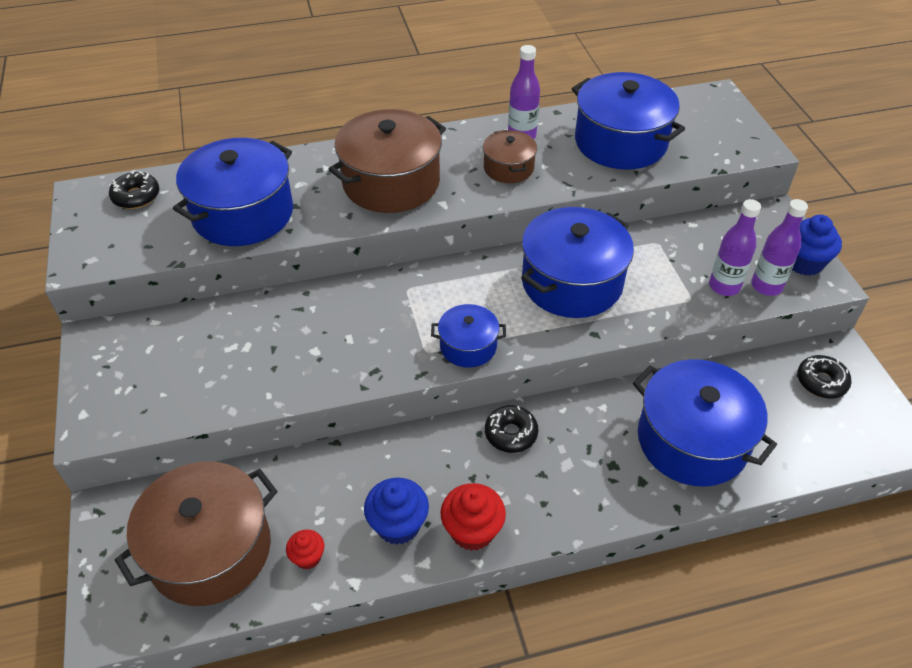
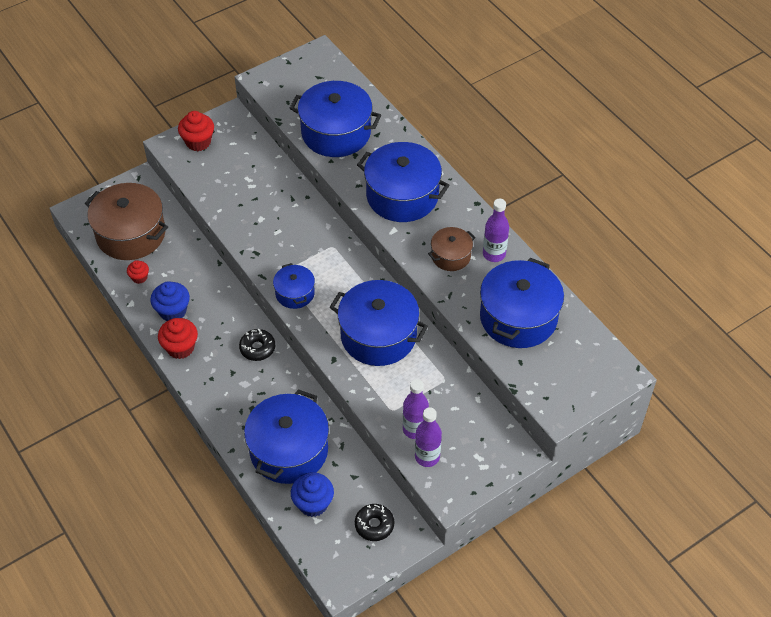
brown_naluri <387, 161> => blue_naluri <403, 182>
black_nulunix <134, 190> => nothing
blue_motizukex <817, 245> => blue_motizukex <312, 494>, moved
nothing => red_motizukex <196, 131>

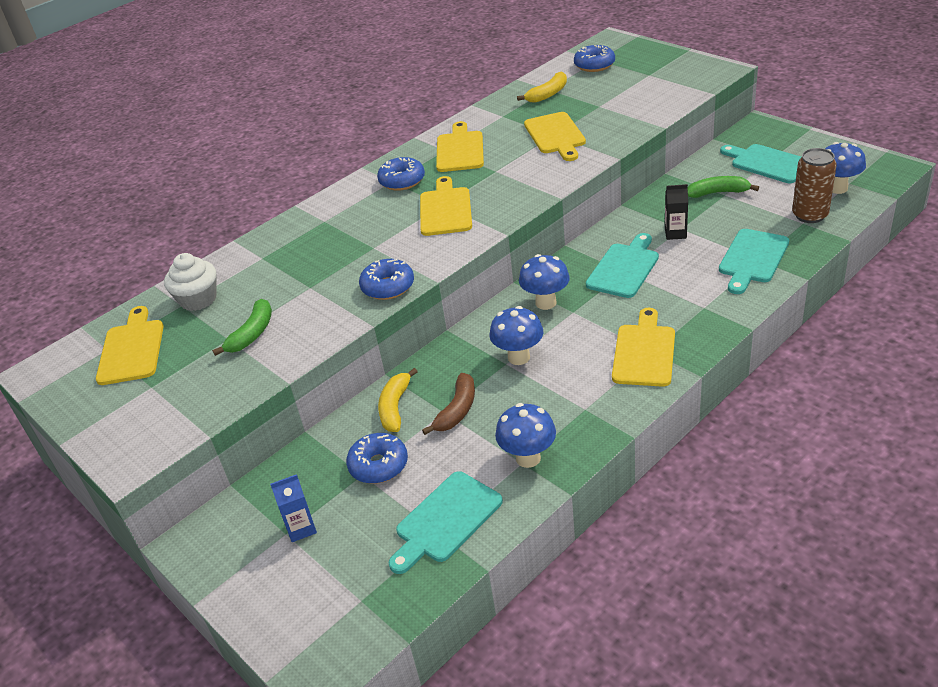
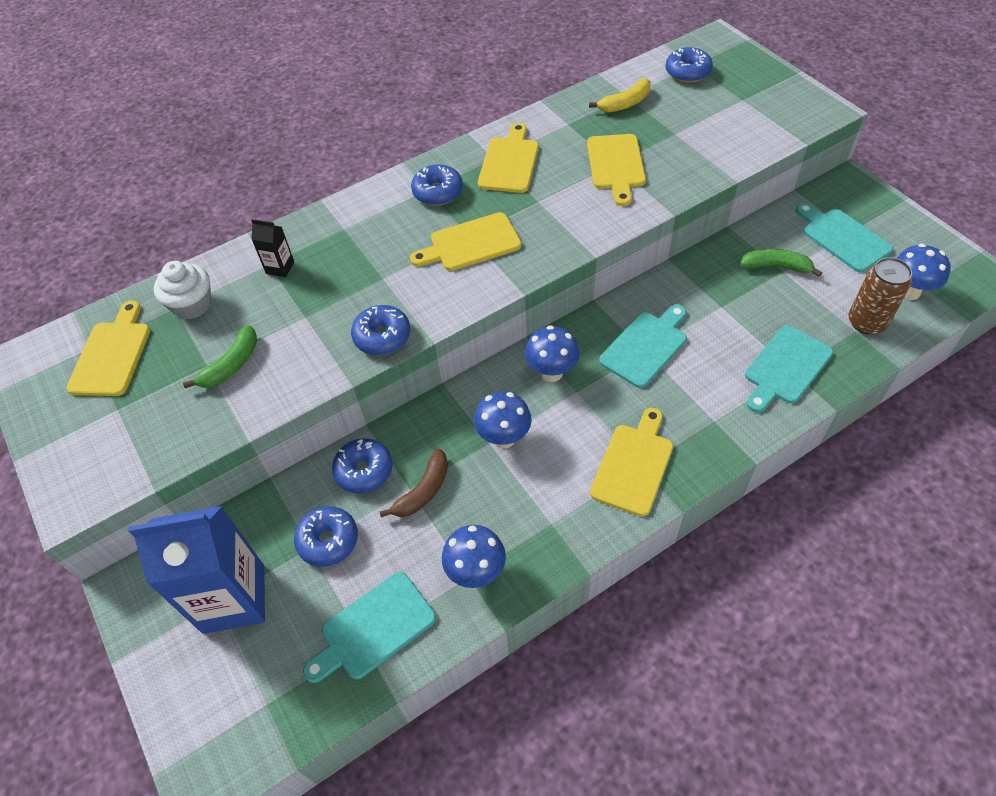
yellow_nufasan <446, 206> => yellow_nufasan <466, 241>, 120 degrees counterclockwise
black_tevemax <676, 212> => black_tevemax <272, 248>, moved
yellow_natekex <398, 400> => blue_nulunix <362, 465>
blue_tevemax <293, 508> => blue_tevemax <196, 570>, x2.34

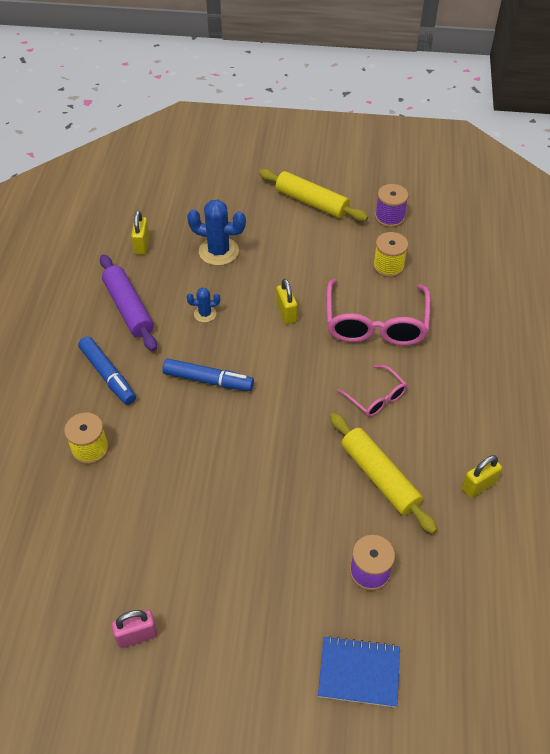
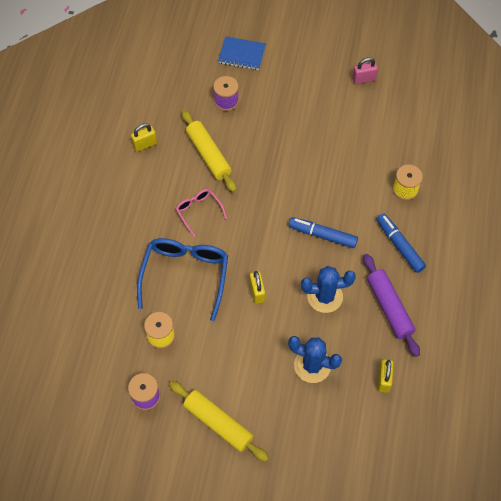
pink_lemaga <378, 312> => blue_lemaga <182, 279>
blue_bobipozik <203, 305> => blue_bobipozik <328, 289>, x1.90

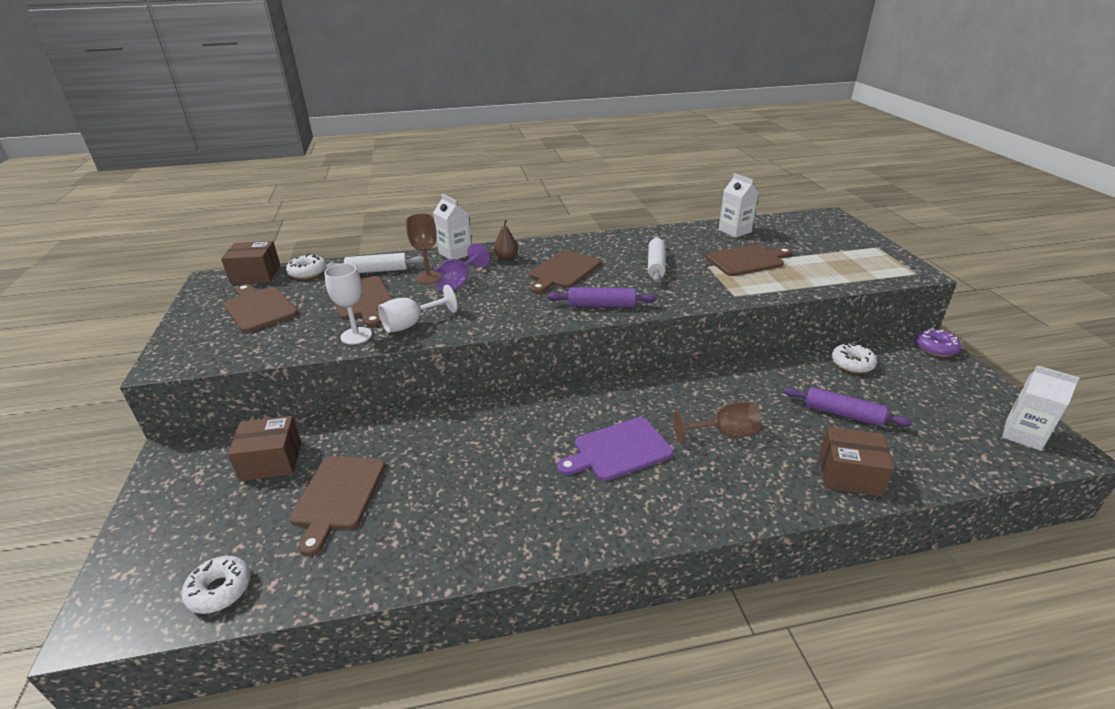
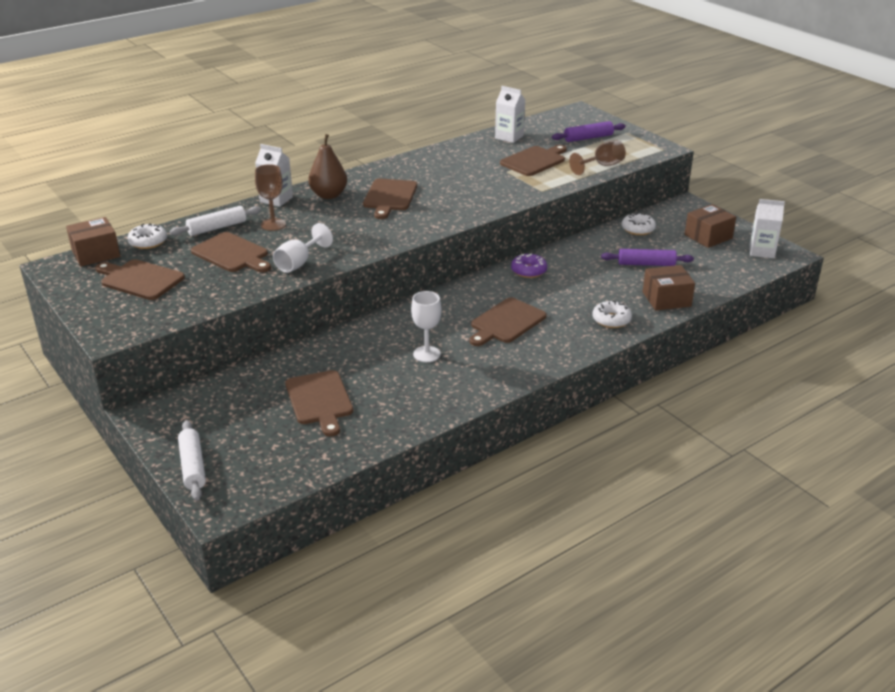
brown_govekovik <506, 240> => brown_govekovik <327, 166>, x1.67
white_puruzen <657, 259> => white_puruzen <192, 460>, moved
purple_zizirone <461, 267> => nothing
white_zizirone <348, 304> => white_zizirone <426, 326>, moved
purple_puruzen <602, 297> => purple_puruzen <589, 131>, moved
purple_nulunix <938, 342> => purple_nulunix <529, 266>, moved
brown_zizirone <717, 423> => brown_zizirone <597, 157>, moved
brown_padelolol <264, 448> => brown_padelolol <710, 226>, moved
purple_nufasan <615, 449> => brown_nufasan <507, 321>
white_nulunix <216, 585> => white_nulunix <612, 314>, moved

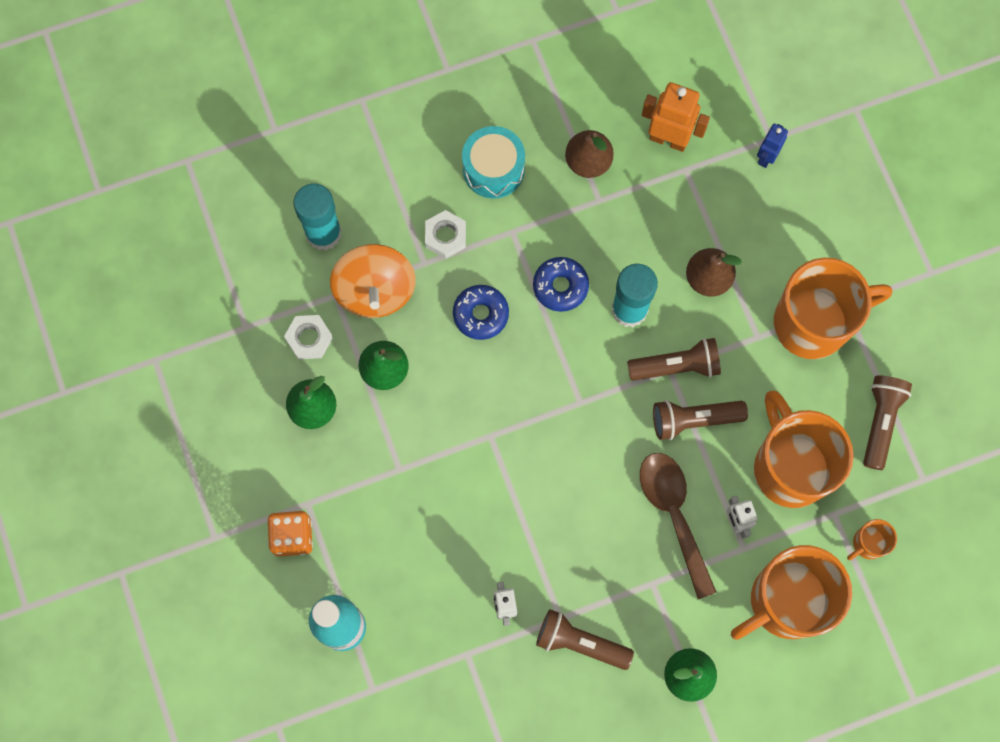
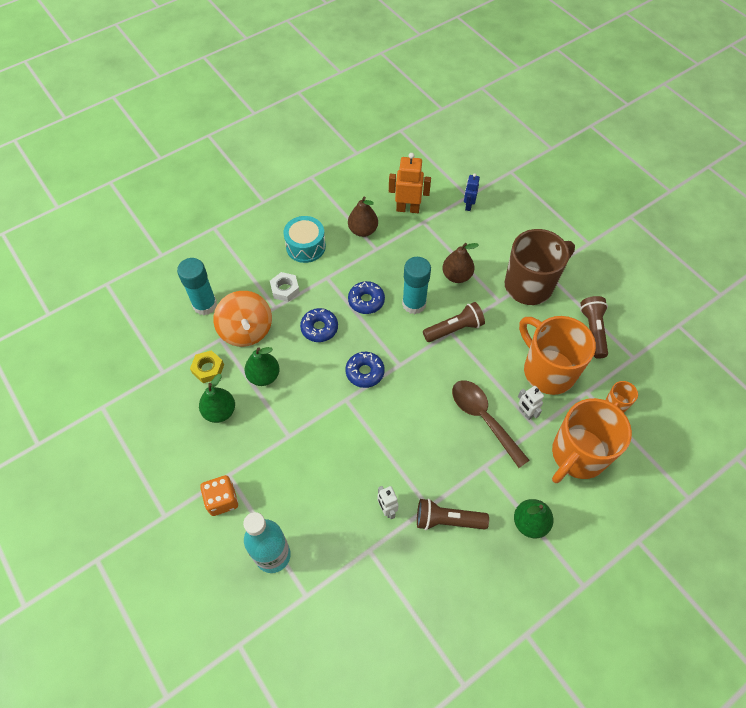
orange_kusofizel <833, 308> => brown_kusofizel <540, 267>
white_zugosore <308, 337> => yellow_zugosore <207, 366>
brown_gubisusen <700, 420> => nothing
nothing => blue_nulunix <365, 370>

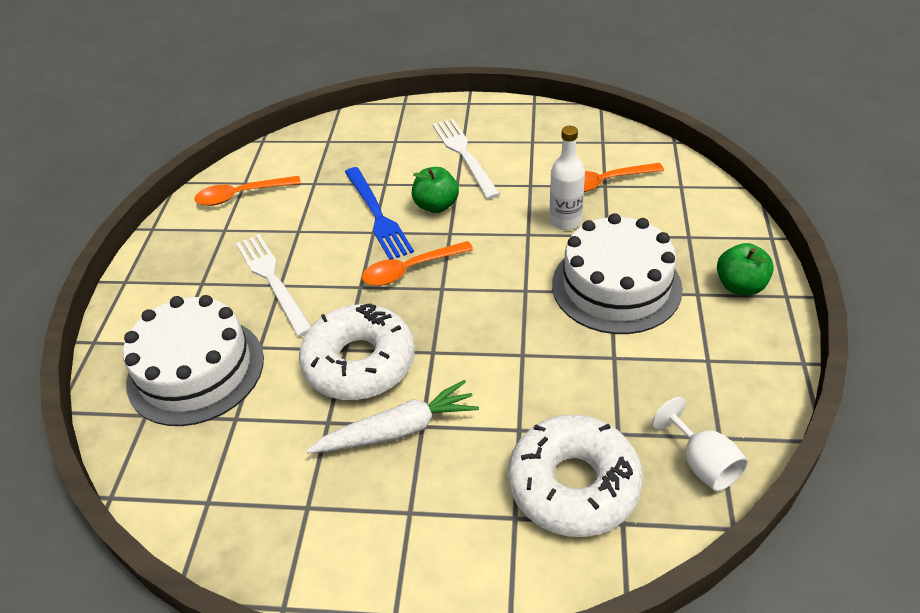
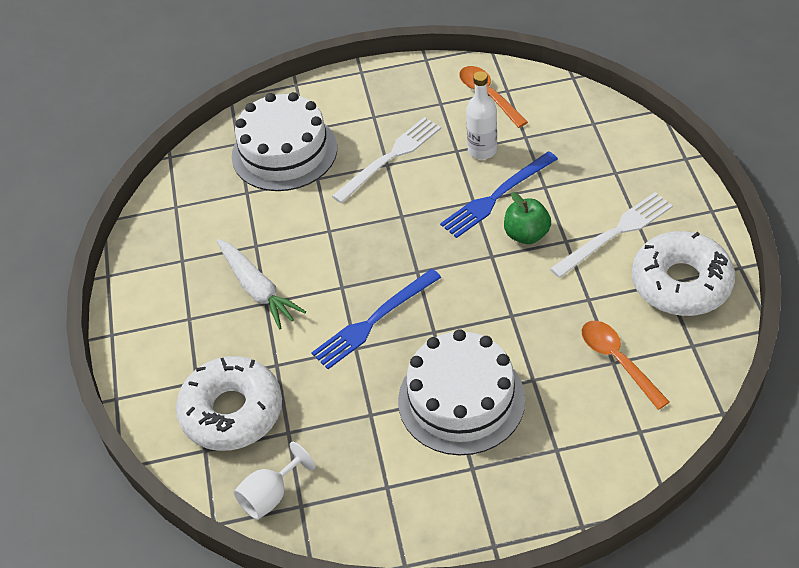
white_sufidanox <567, 178> => white_sufidanox <481, 115>, moved
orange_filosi <417, 263> => nothing
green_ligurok <745, 269> => nothing
white_nulunix <357, 351> => white_nulunix <683, 273>, moved
nothing => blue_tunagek <376, 319>

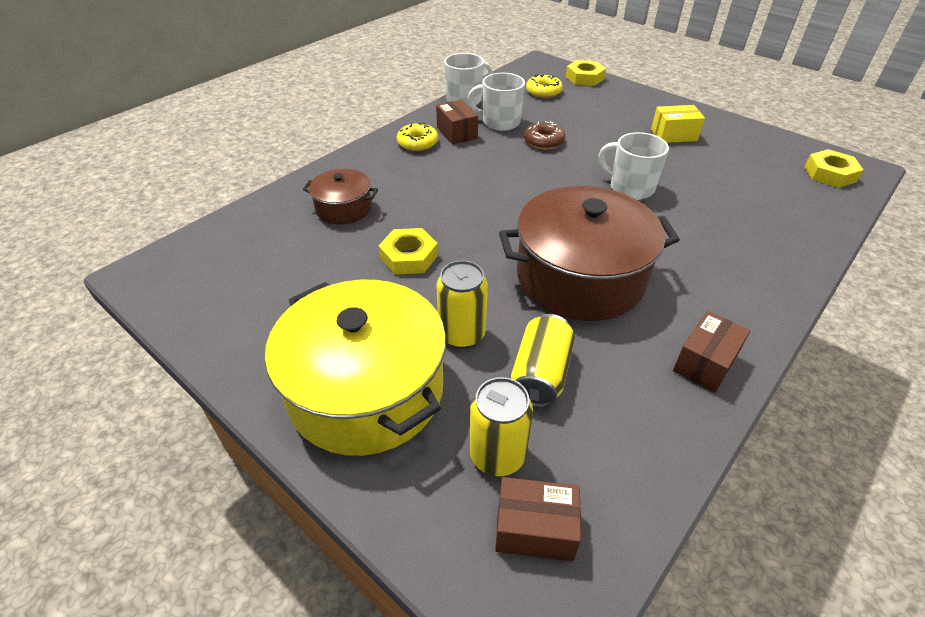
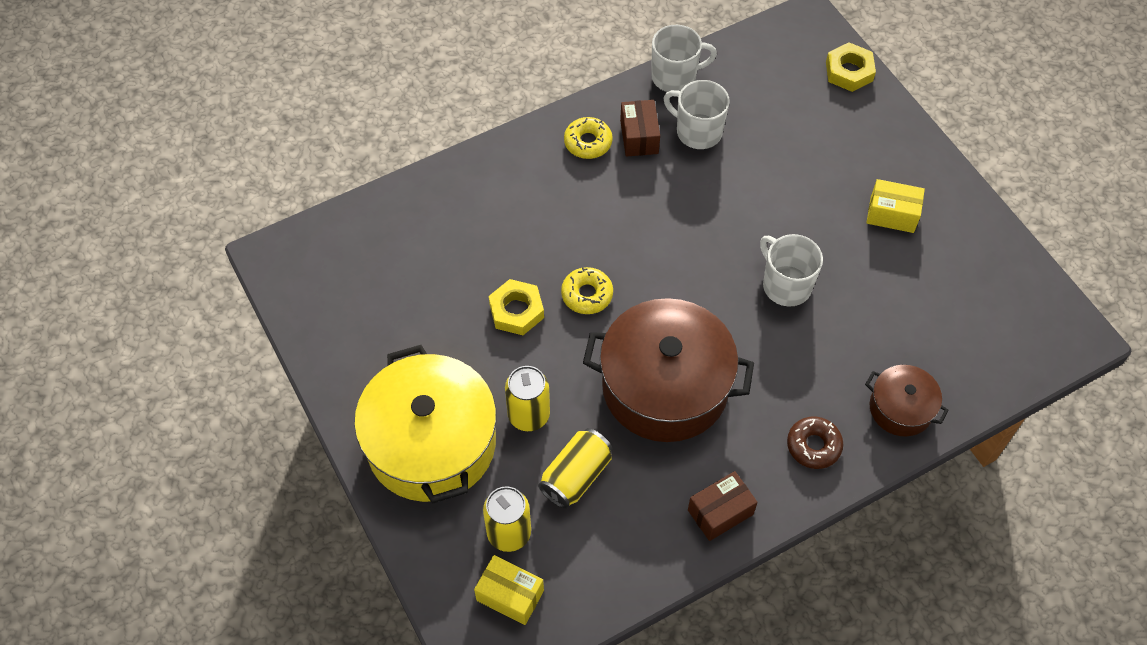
yellow_nulunix <544, 86> => yellow_nulunix <587, 290>, moved
brown_nulunix <545, 135> => brown_nulunix <815, 443>, moved
yellow_zugosore <833, 168> => nothing
brown_naluri <340, 196> => brown_naluri <907, 400>, moved
brown_padelolol <538, 519> => yellow_padelolol <509, 590>

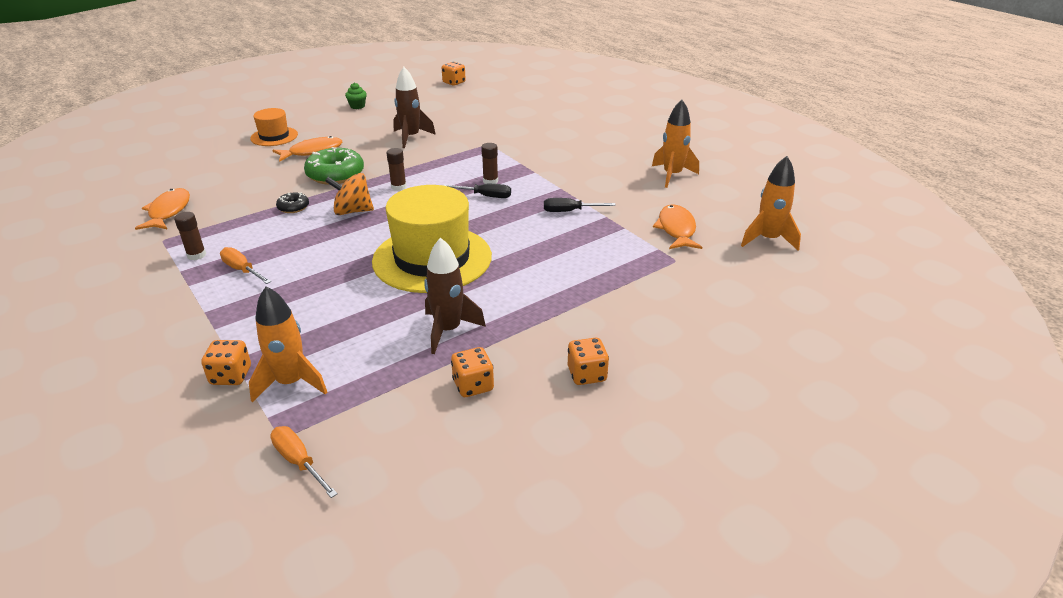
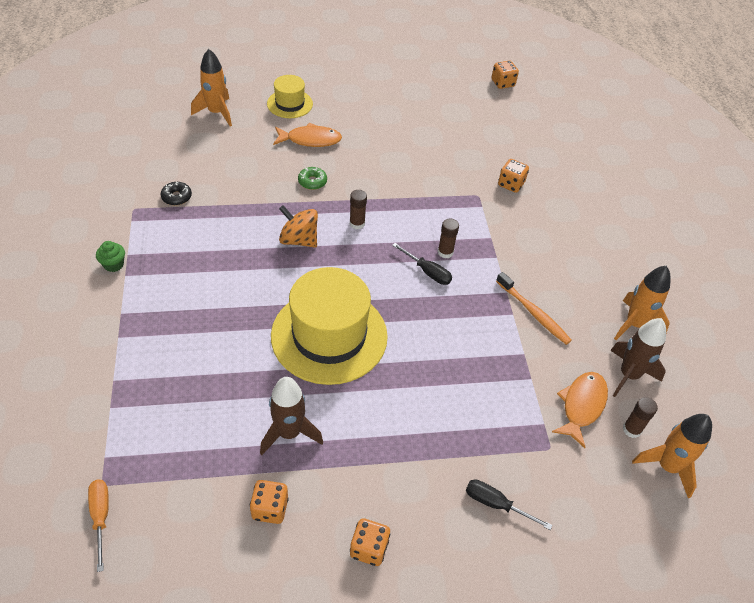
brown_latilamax <414, 107> => brown_latilamax <638, 357>, moved
green_motizukex <356, 96> => green_motizukex <110, 256>, moved
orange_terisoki <274, 127> => yellow_terisoki <290, 96>
green_nulunix <334, 166> => green_nulunix <312, 178>, x0.51
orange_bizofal <162, 209> => nothing
black_nulunix <292, 202> => black_nulunix <176, 193>, moved
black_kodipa <580, 205> => black_kodipa <509, 504>, moved
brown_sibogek <190, 236> => brown_sibogek <640, 417>, moved
orange_kodipa <245, 265> => nothing
orange_latilamax <288, 344> => orange_latilamax <211, 87>, moved
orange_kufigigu <226, 362> => orange_kufigigu <513, 176>, moved
nothing => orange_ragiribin <534, 308>

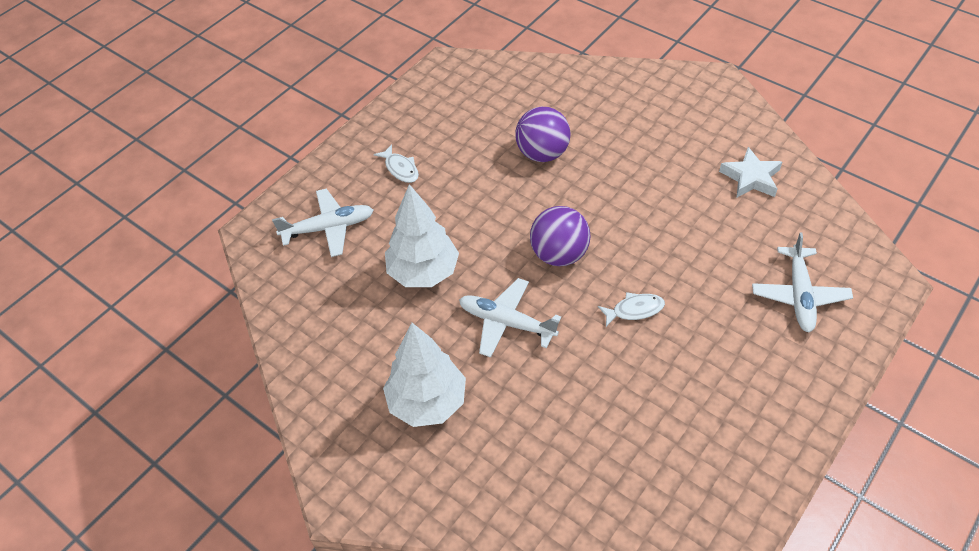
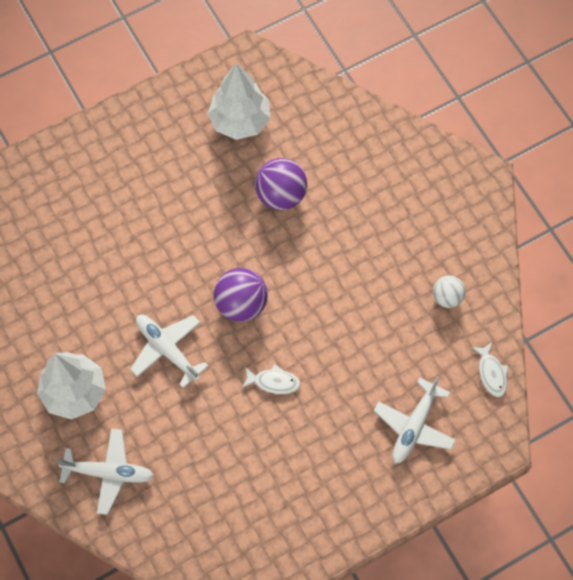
white_bizofal <396, 163> => white_bizofal <489, 369>, moved
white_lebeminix <750, 172> => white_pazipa <449, 291>
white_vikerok <422, 235> => white_vikerok <239, 101>, moved
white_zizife <323, 222> => white_zizife <105, 471>, moved

